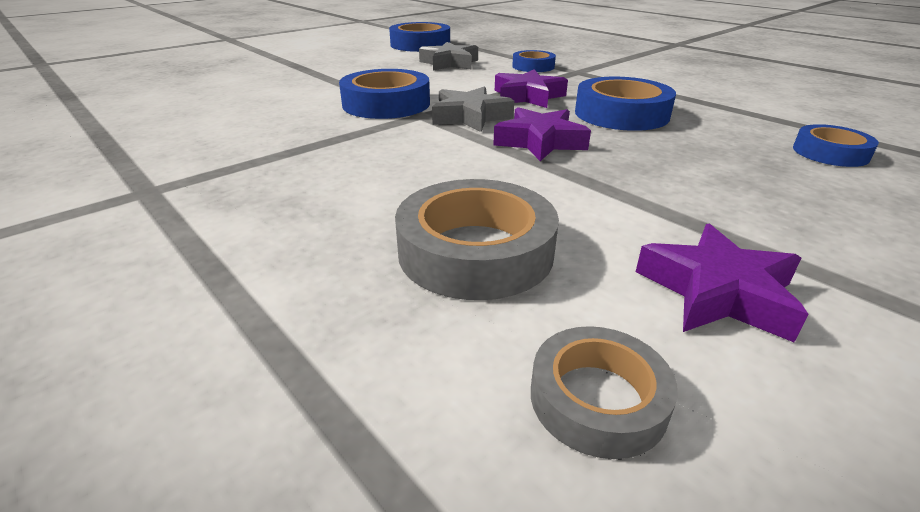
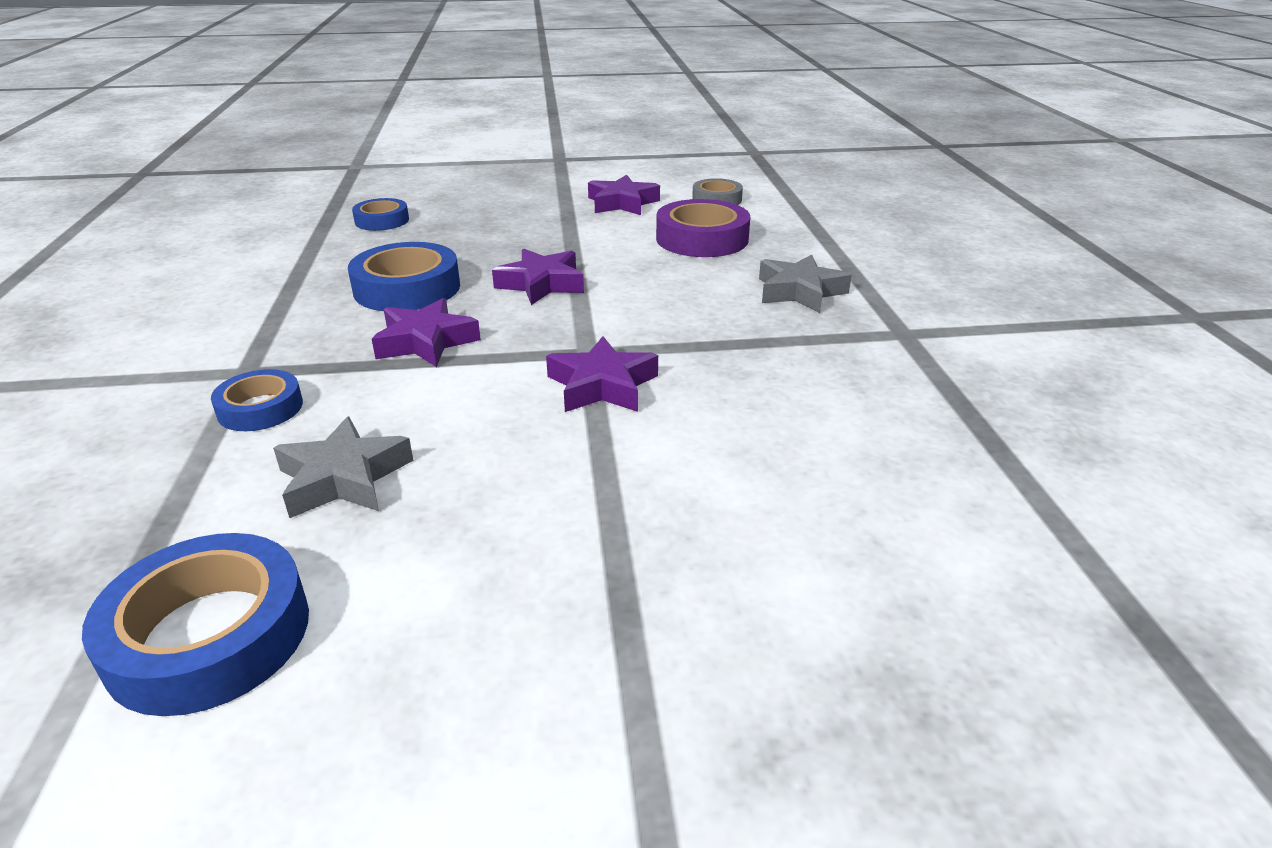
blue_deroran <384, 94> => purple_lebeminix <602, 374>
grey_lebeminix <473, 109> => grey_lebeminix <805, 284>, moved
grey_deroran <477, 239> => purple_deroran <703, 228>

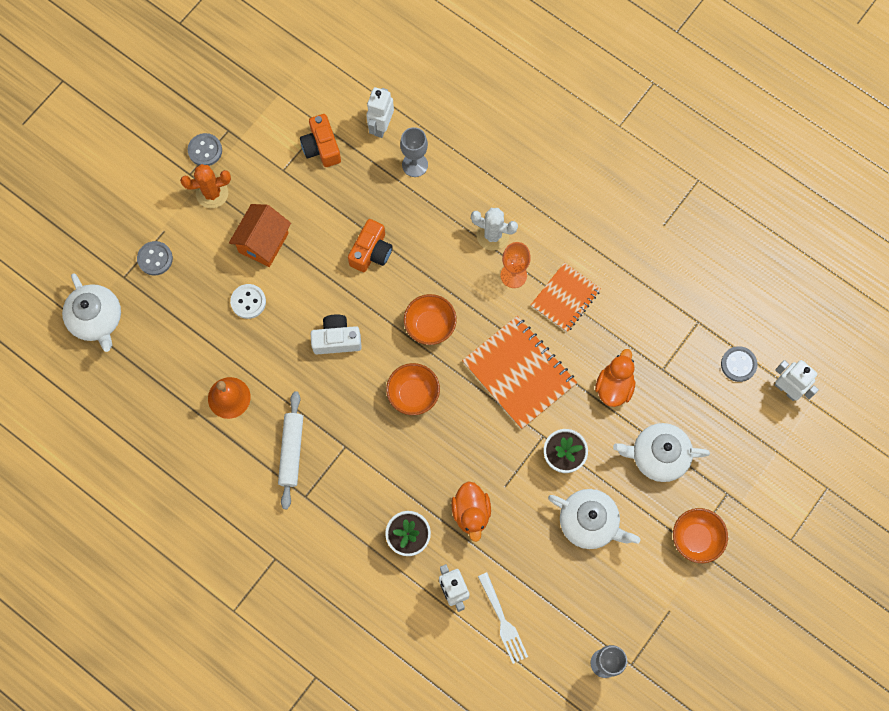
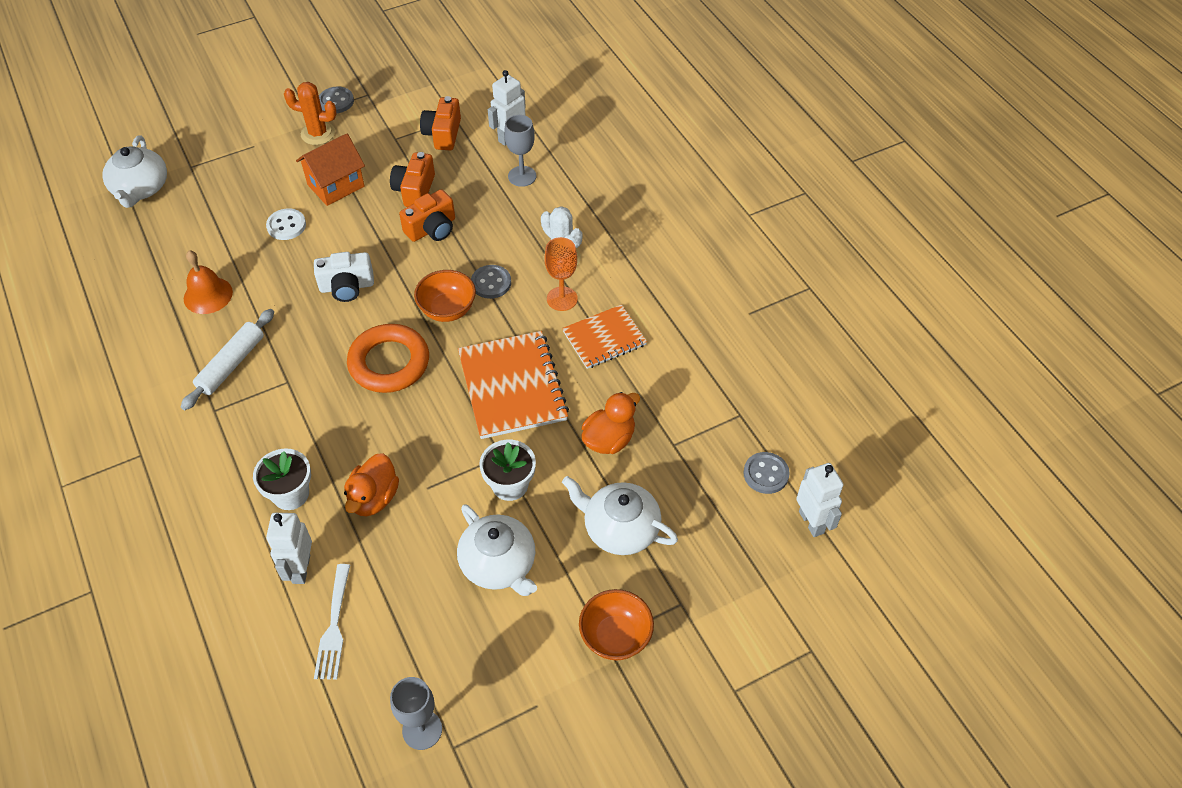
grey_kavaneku <155, 258> => grey_kavaneku <491, 282>, moved
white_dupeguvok <336, 334> => white_dupeguvok <344, 277>, 150 degrees clockwise
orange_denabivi <413, 389> => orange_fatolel <388, 358>
nothing => orange_dupeguvok <412, 179>

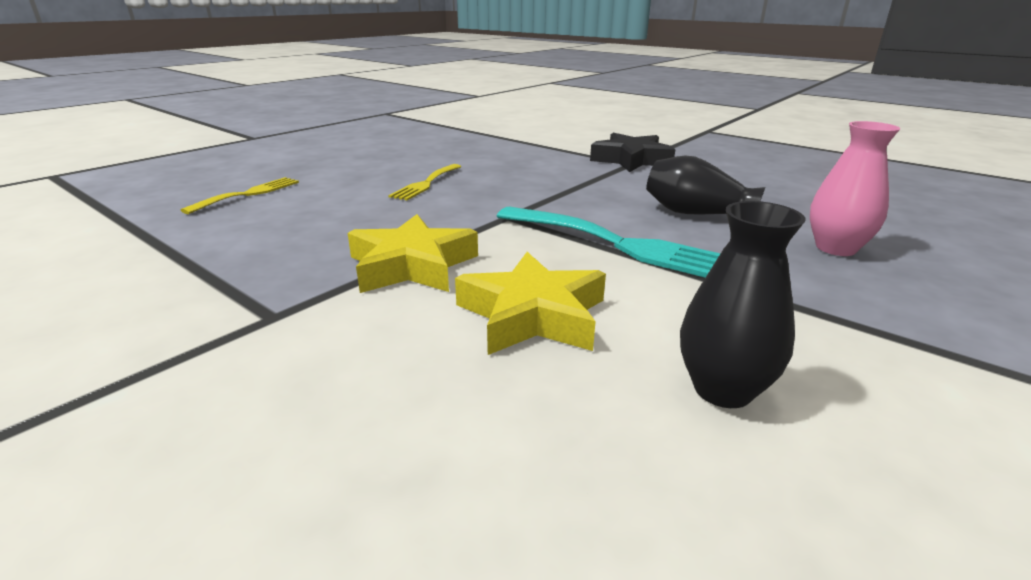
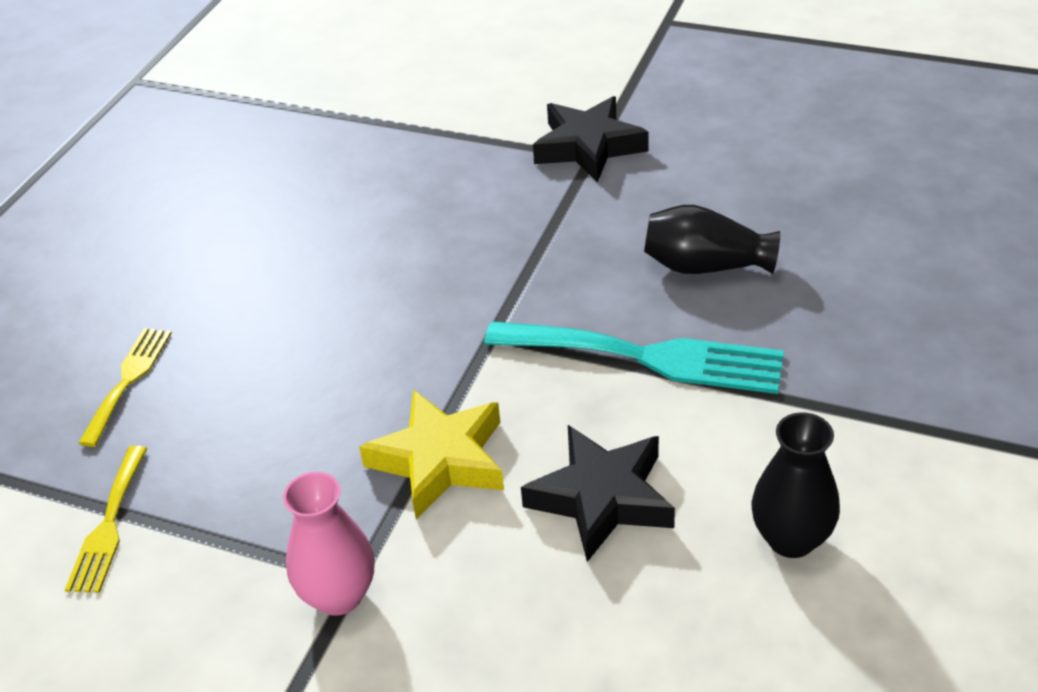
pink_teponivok <855, 188> => pink_teponivok <328, 544>, moved
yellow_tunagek <425, 182> => yellow_tunagek <106, 519>, moved
yellow_lebeminix <530, 303> => black_lebeminix <598, 493>

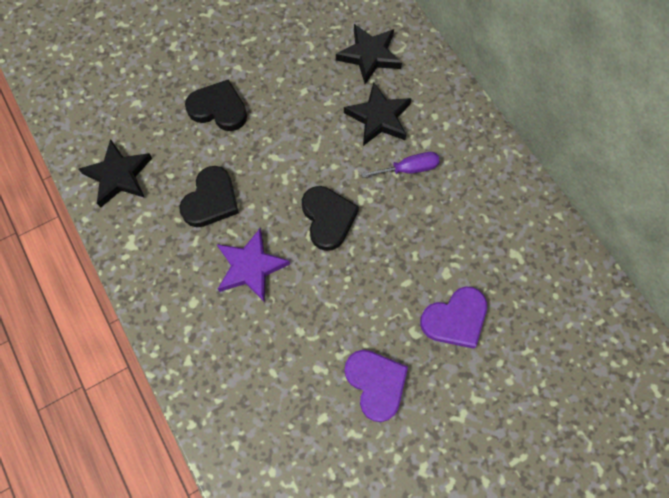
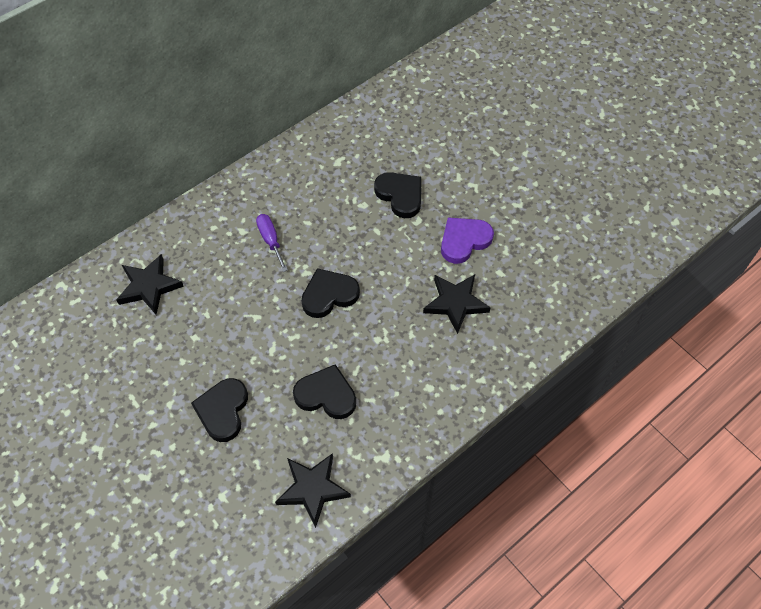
black_lebeminix <378, 114> => black_lebeminix <457, 304>, moved
purple_lebeminix <253, 265> => nothing
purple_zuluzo <453, 317> => black_zuluzo <397, 195>

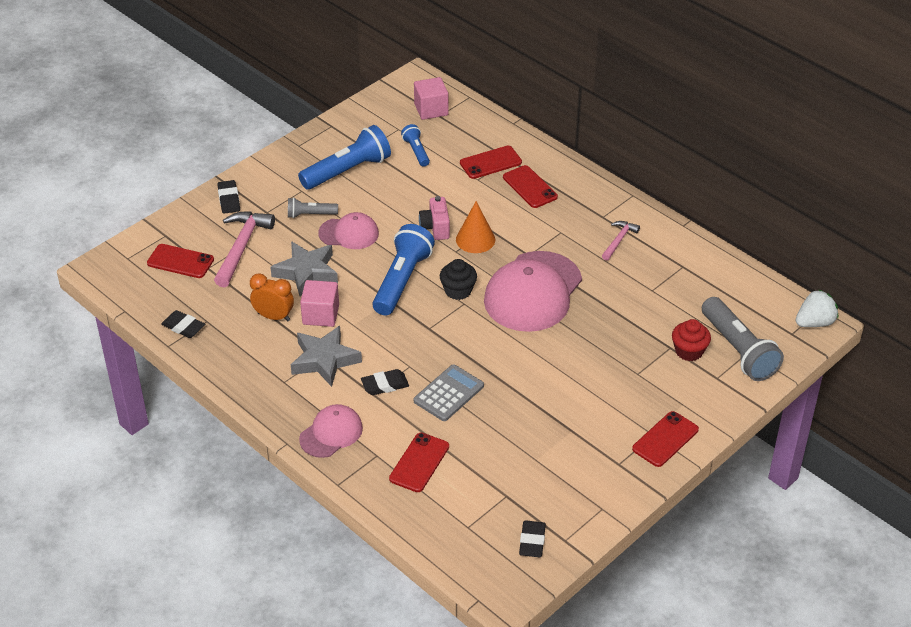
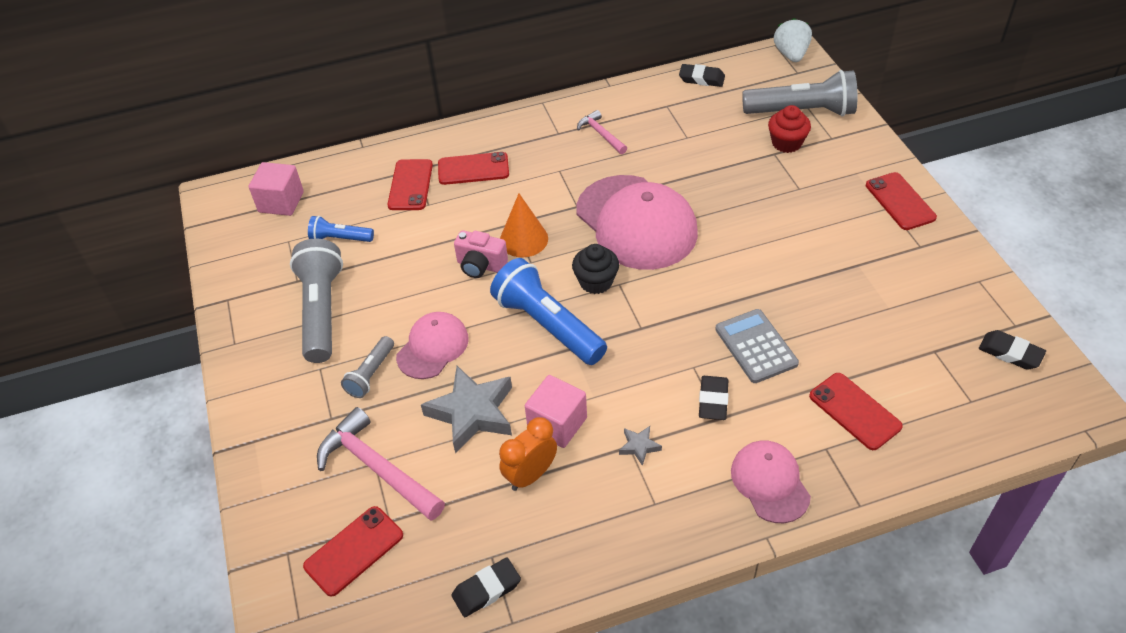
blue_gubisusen <344, 157> => grey_gubisusen <316, 300>
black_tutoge <228, 197> => black_tutoge <702, 75>, moved
grey_lebeminix <326, 356> => grey_lebeminix <640, 446>, x0.44

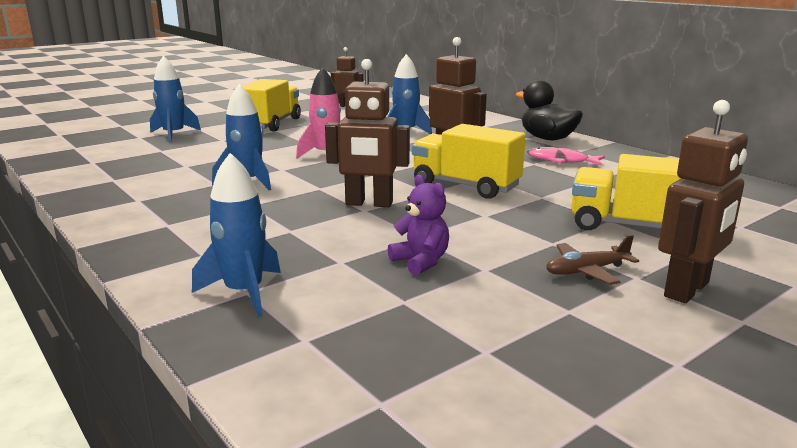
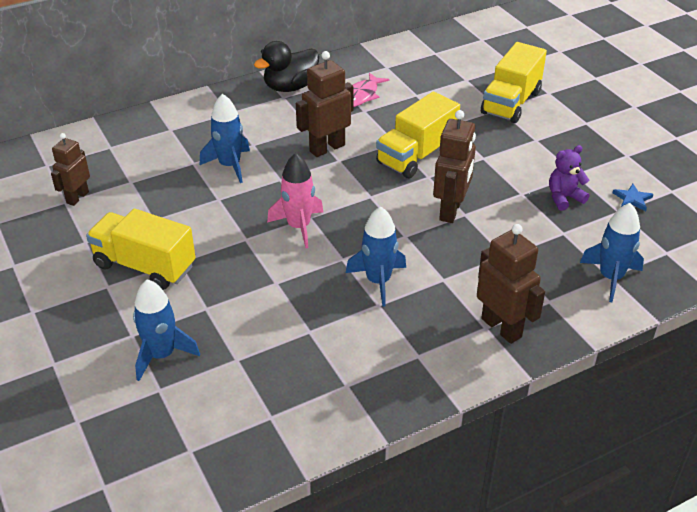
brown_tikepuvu <703, 201> => brown_tikepuvu <511, 284>, moved
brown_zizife <592, 260> => nothing
nothing => blue_lebeminix <633, 197>

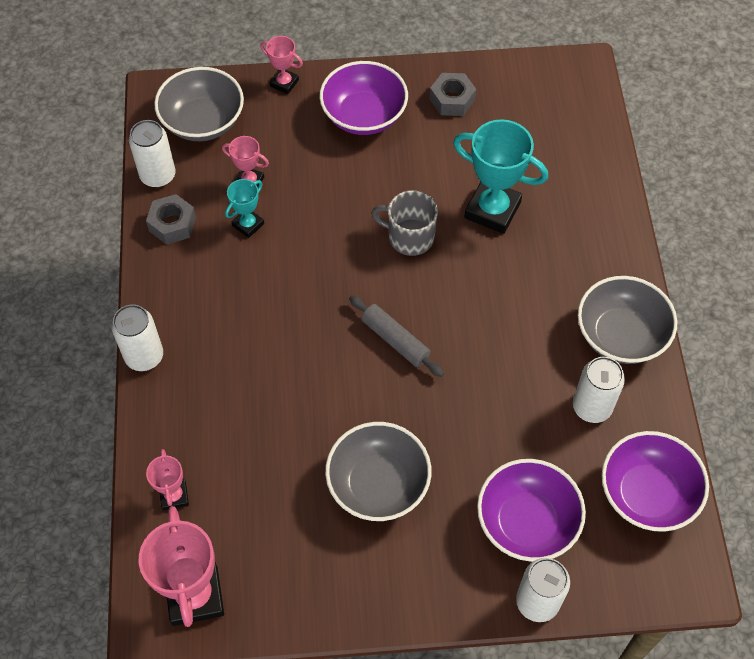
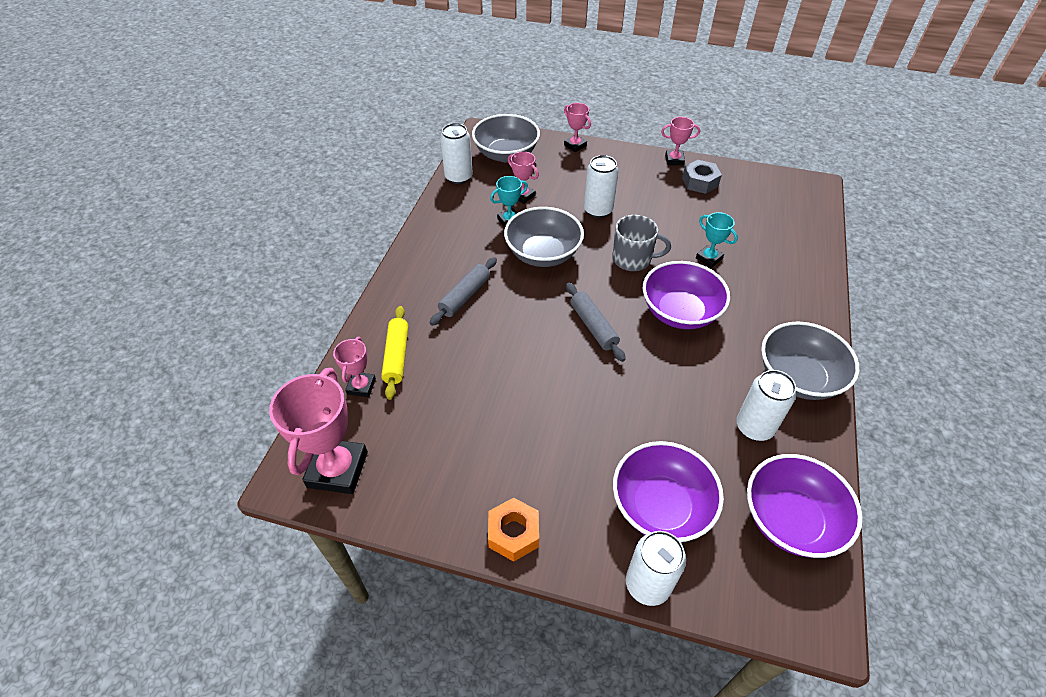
purple_denabivi <363, 98> => purple_denabivi <686, 295>, moved
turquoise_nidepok <500, 176> => turquoise_nidepok <717, 240>, x0.53
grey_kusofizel <404, 223> => grey_kusofizel <641, 243>, 150 degrees clockwise
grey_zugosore <171, 219> => nothing
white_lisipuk <137, 338> => white_lisipuk <601, 186>, moved
grey_denabivi <378, 471> => grey_denabivi <544, 237>, moved
nothing => pink_nidepok <680, 141>
nothing => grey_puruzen <463, 291>
nothing => yellow_puruzen <394, 353>
nothing => orange_zugosore <513, 530>

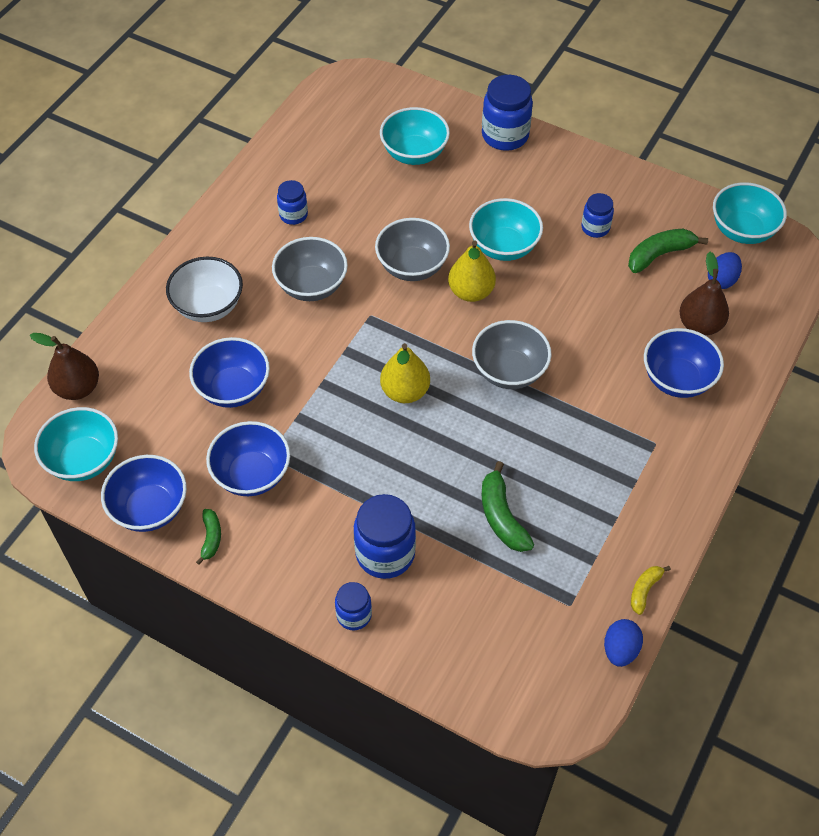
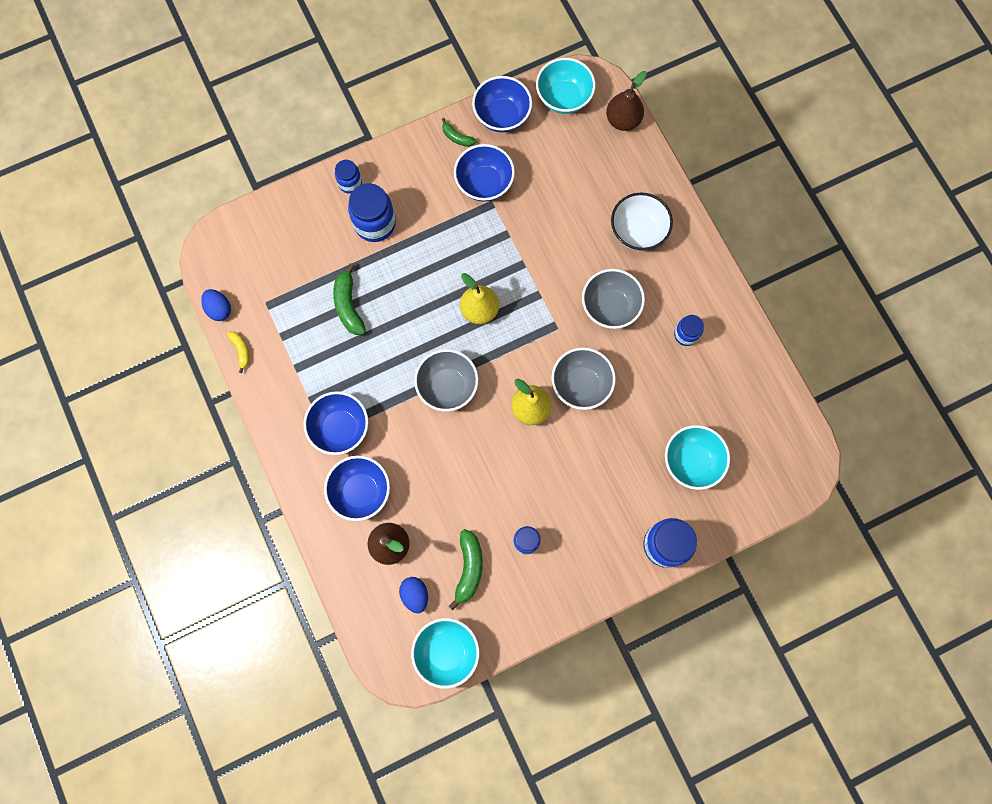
turquoise_denabivi <506, 229> => nothing
blue_denabivi <229, 372> => blue_denabivi <336, 423>, moved
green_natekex <508, 506> => green_natekex <349, 299>, 120 degrees counterclockwise

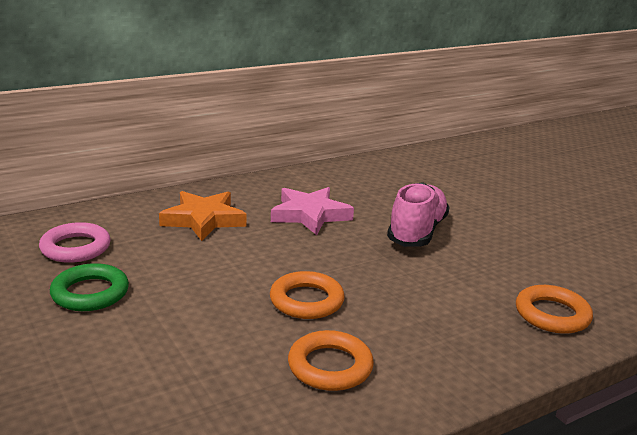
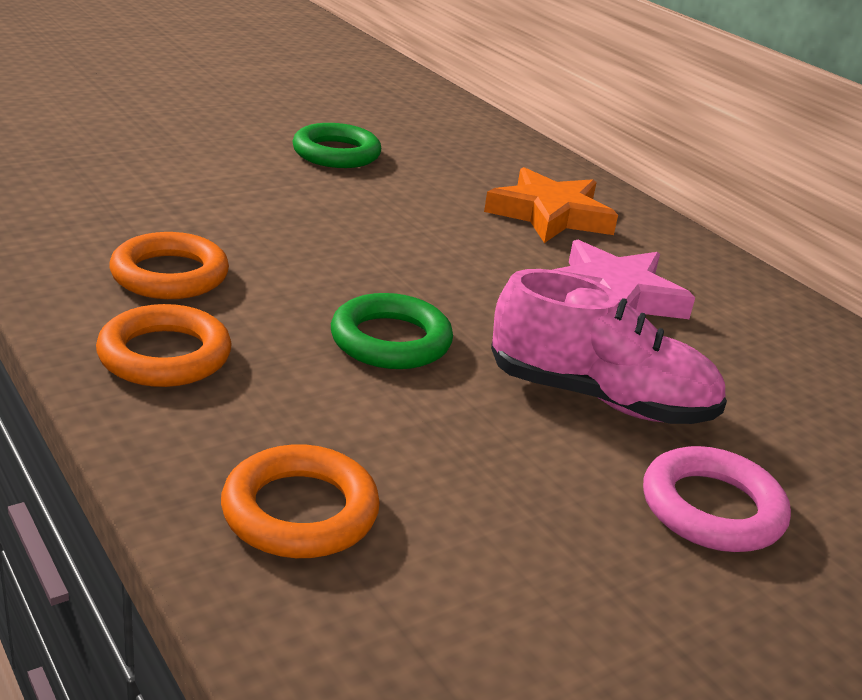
pink_fatolel <75, 242> => pink_fatolel <717, 499>, moved
orange_fatolel <307, 295> => orange_fatolel <163, 345>, moved
nothing => green_fatolel <392, 331>

